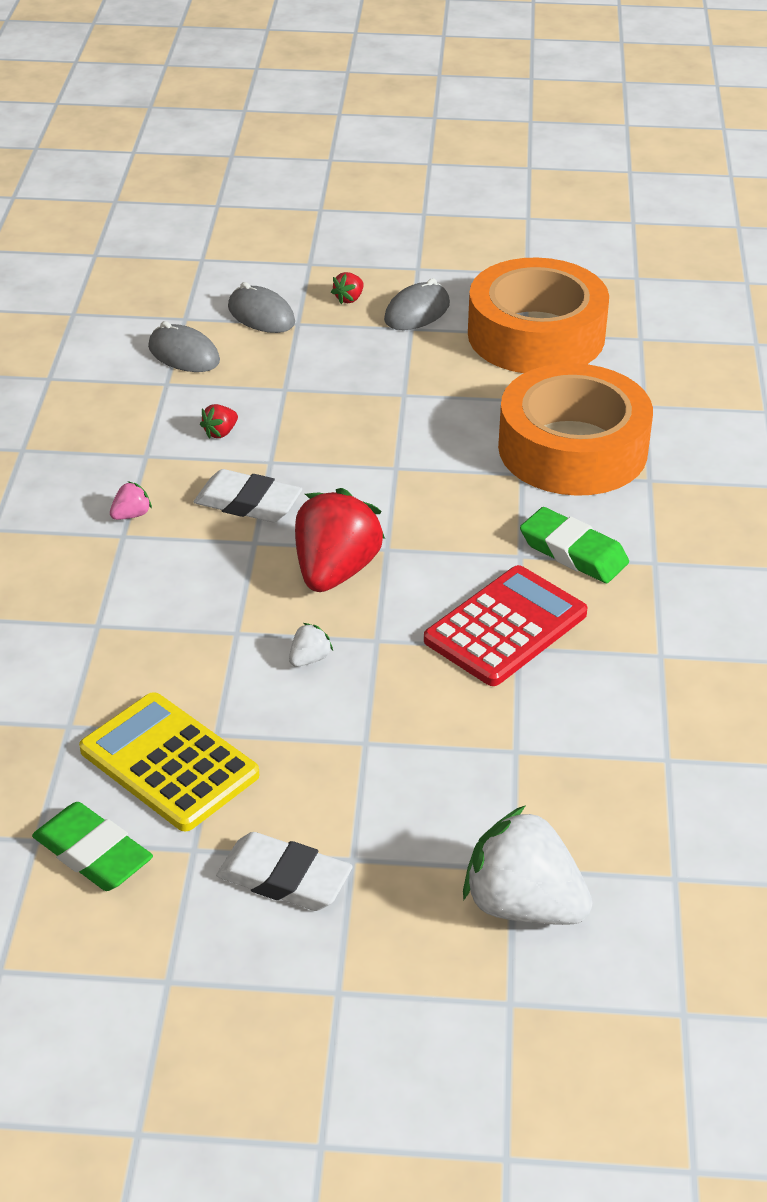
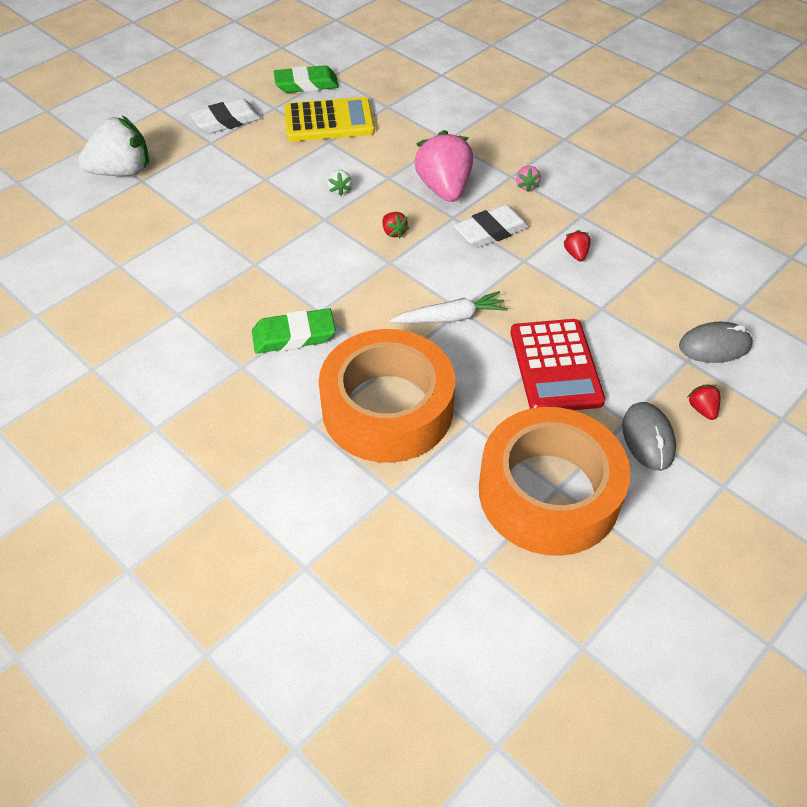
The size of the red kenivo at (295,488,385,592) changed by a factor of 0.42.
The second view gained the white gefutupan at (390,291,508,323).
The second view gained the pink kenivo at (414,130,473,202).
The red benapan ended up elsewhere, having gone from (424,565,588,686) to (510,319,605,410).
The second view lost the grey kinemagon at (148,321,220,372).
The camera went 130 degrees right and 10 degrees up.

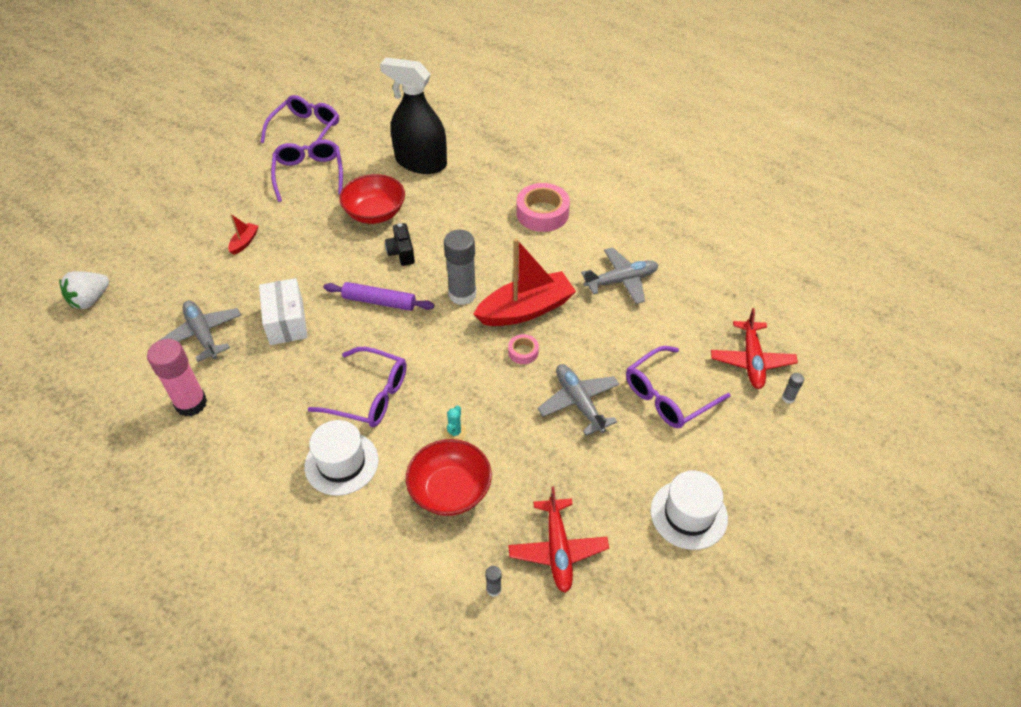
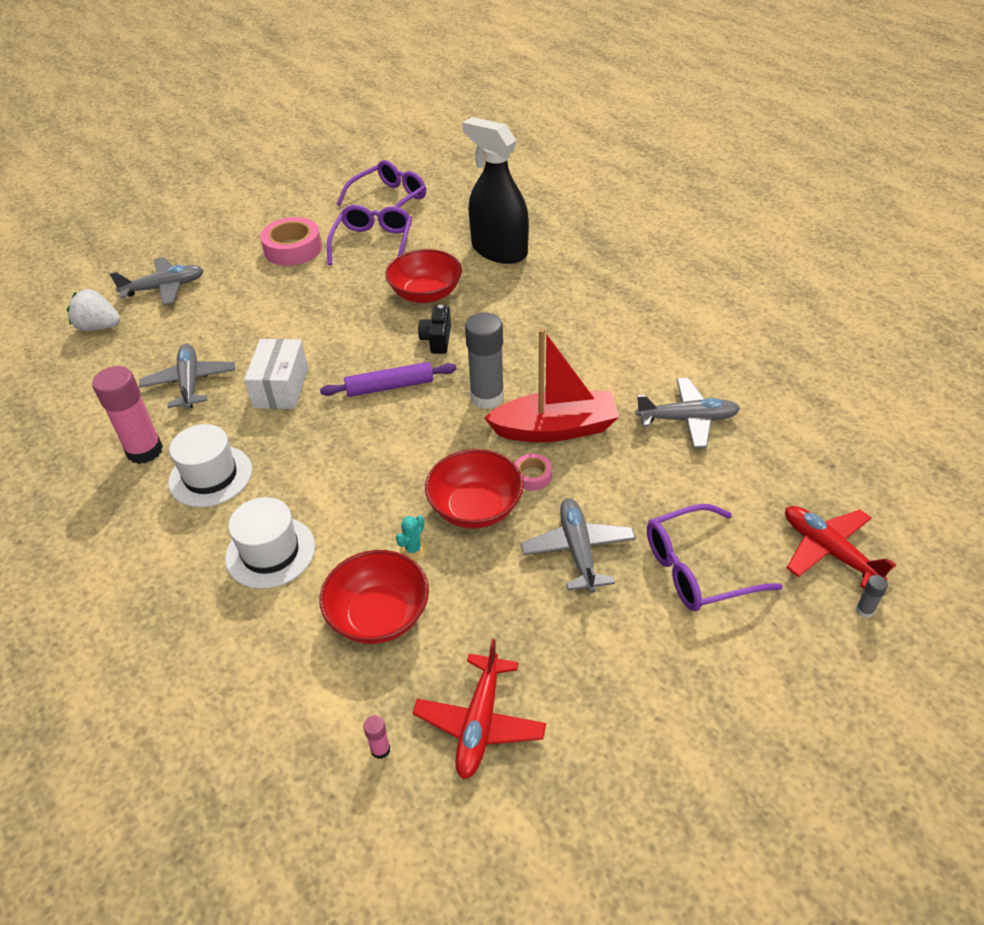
The white kenivo at (59,271,109,309) ended up facing another way, 45 degrees clockwise from before.
The second view gained the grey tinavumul at (110,257,204,305).
The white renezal ended up elsewhere, having gone from (651,471,728,550) to (168,424,252,507).
The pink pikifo ended up elsewhere, having gone from (516,183,570,232) to (260,217,322,266).
The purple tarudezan at (323,282,434,311) ended up facing another way, 45 degrees counterclockwise from before.
What was the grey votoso at (485,566,502,597) turned into the pink votoso at (363,715,390,759).
The second view gained the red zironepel at (425,449,524,529).
The red tinavumul at (711,308,798,389) ended up facing another way, 120 degrees clockwise from before.
The second view lost the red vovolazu at (228,214,259,255).
The second view lost the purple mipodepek at (308,347,407,427).
The camera went 20 degrees right and 5 degrees down.

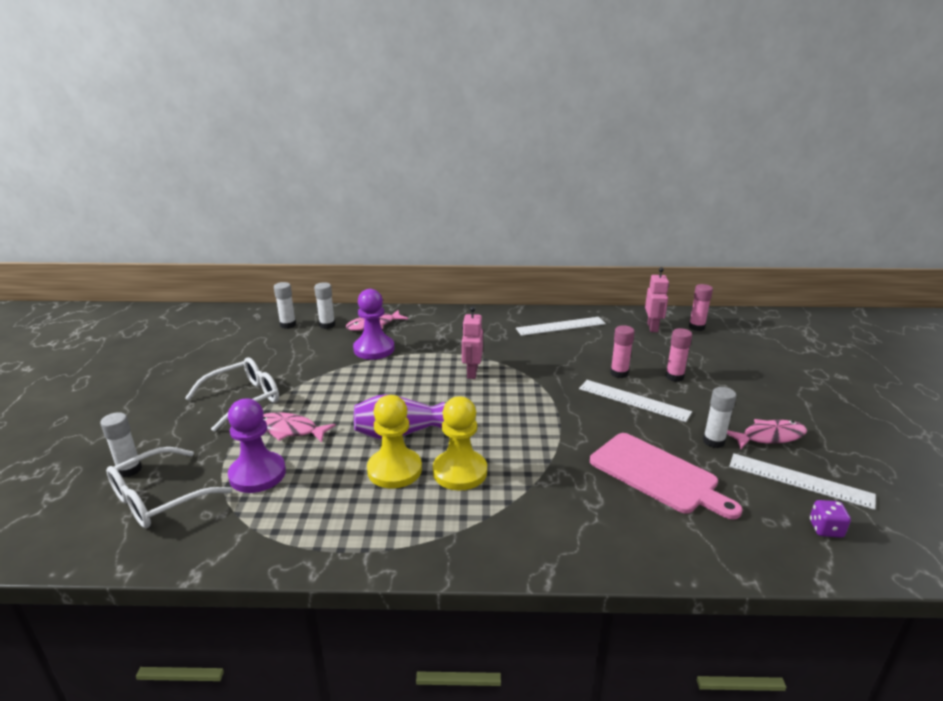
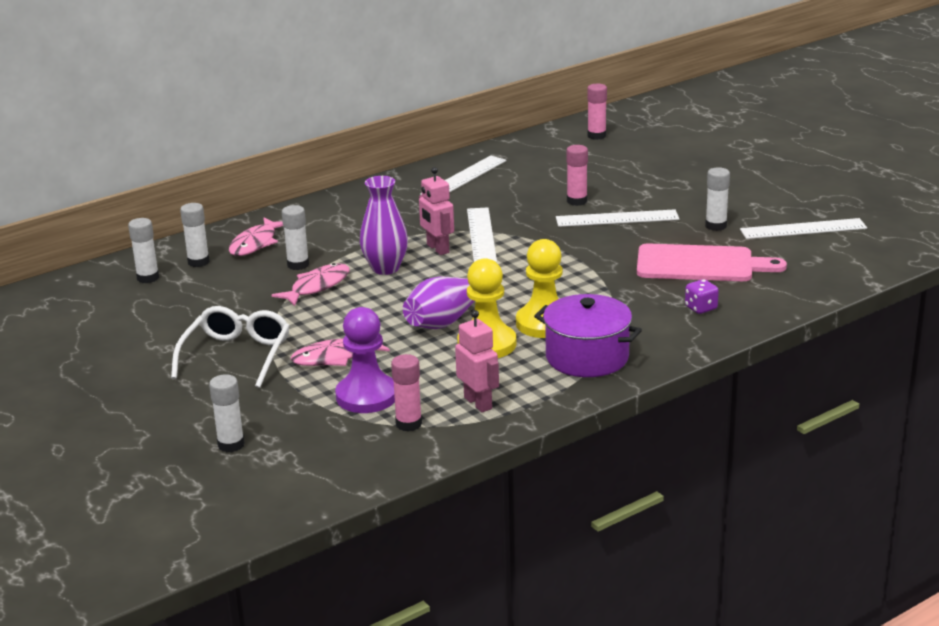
The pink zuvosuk ended up elsewhere, having gone from (727,419,807,449) to (272,263,350,306).
Where the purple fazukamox stood at (353,289,395,360), the white votoso came to stand at (282,205,309,270).
The second view gained the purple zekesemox at (360,176,408,275).
The pink votoso ended up elsewhere, having gone from (665,328,692,382) to (391,354,422,432).
The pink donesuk ended up elsewhere, having gone from (645,267,669,332) to (455,310,499,412).
The second view gained the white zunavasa at (467,207,497,263).
The second view gained the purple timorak at (534,294,642,377).
The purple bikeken ended up elsewhere, having gone from (810,500,851,538) to (685,279,719,314).
The second view lost the white mipodepek at (106,447,232,528).
The camera went 35 degrees left and 0 degrees up.

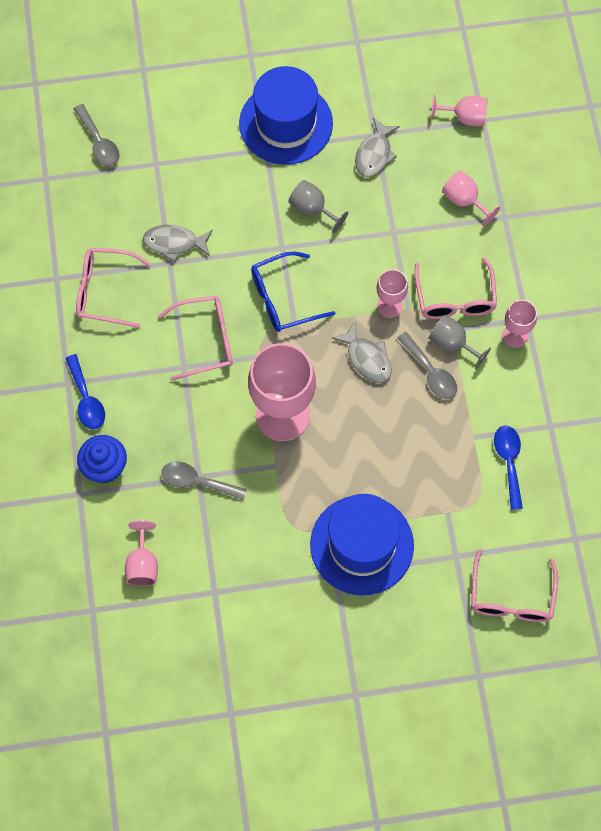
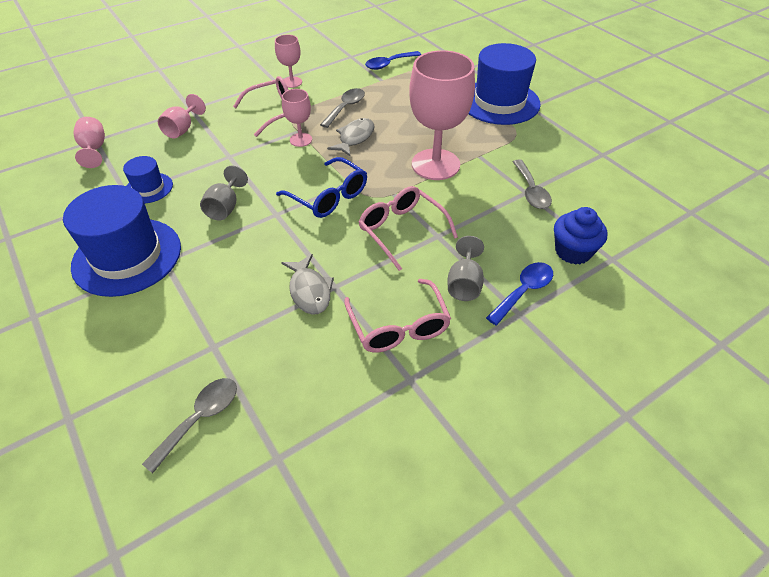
Where the grey zuvosuk stood at (355,118,400,177), the blue renezal came to stand at (123,156,173,203).
The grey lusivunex ended up elsewhere, having gone from (429,315,491,369) to (447,236,484,301).
The second view lost the pink lusivunex at (125,520,158,586).
The second view lost the pink mipodepek at (471,548,558,622).
The camera went 115 degrees left and 20 degrees down.

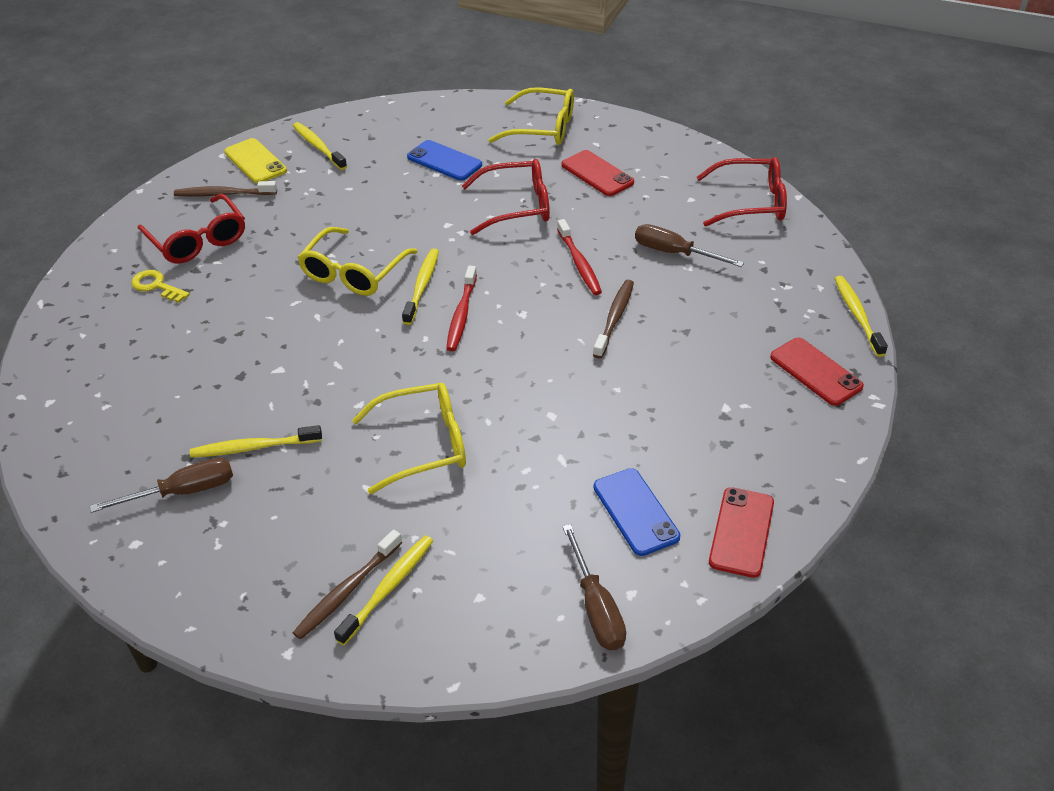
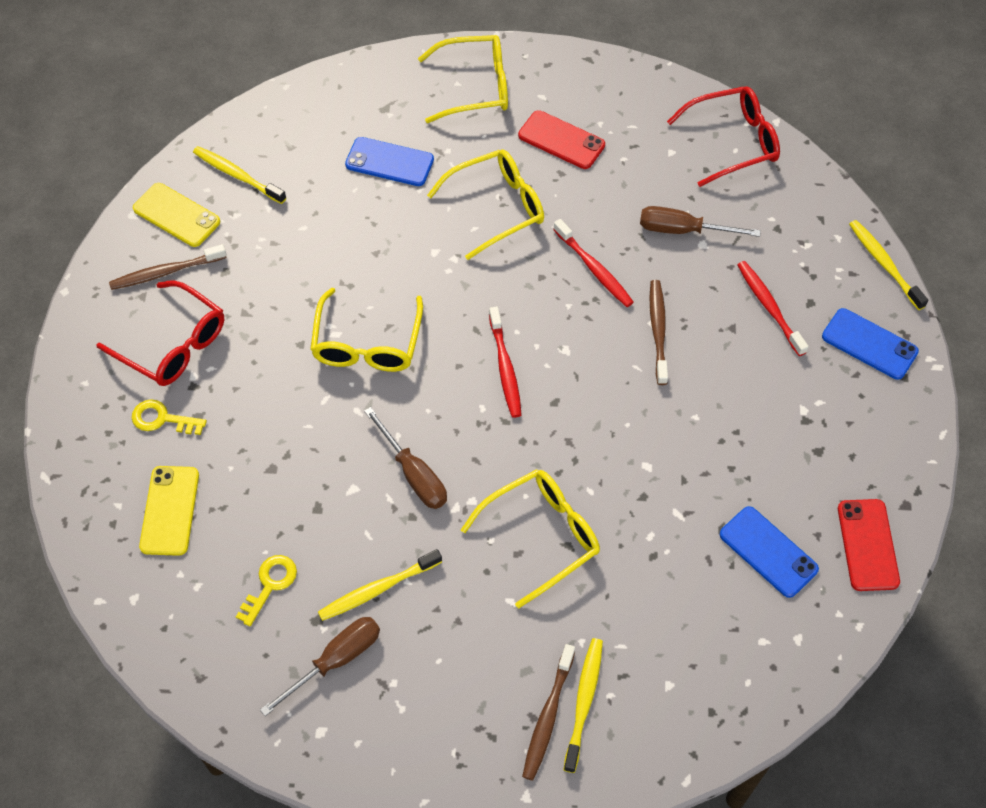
The second view gained the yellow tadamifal at (139,466,199,556).
The second view gained the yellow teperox at (236,555,297,627).
The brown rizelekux ended up elsewhere, having gone from (562,524,626,650) to (364,407,447,509).
What was the red mipodepek at (462,159,550,235) turned into the yellow mipodepek at (427,149,544,260).
The second view gained the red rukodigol at (737,261,809,356).
What was the red tadamifal at (770,338,864,406) turned into the blue tadamifal at (822,308,919,380).
The second view lost the yellow rukodigol at (402,249,439,325).
The camera went 20 degrees left and 15 degrees up.

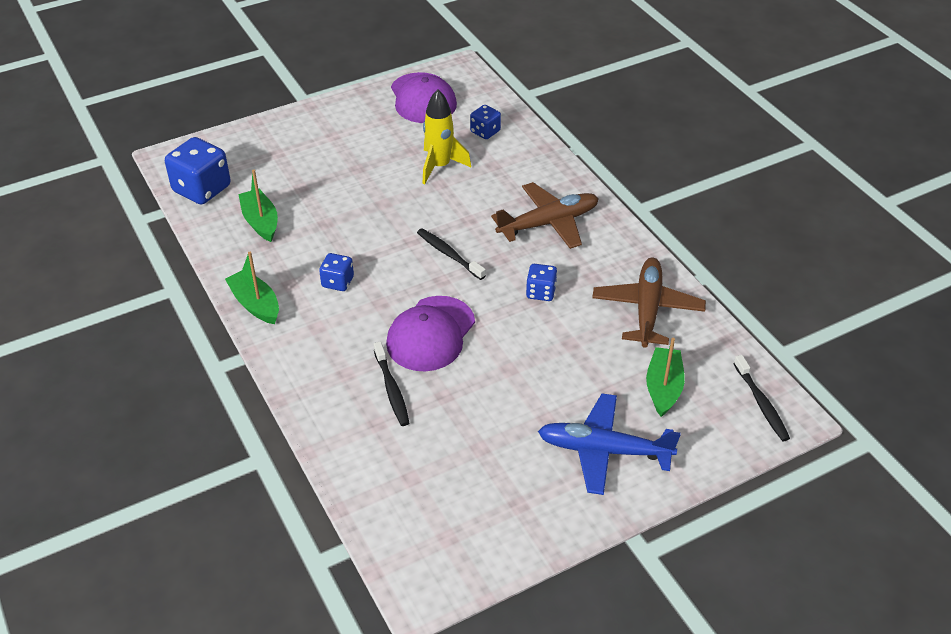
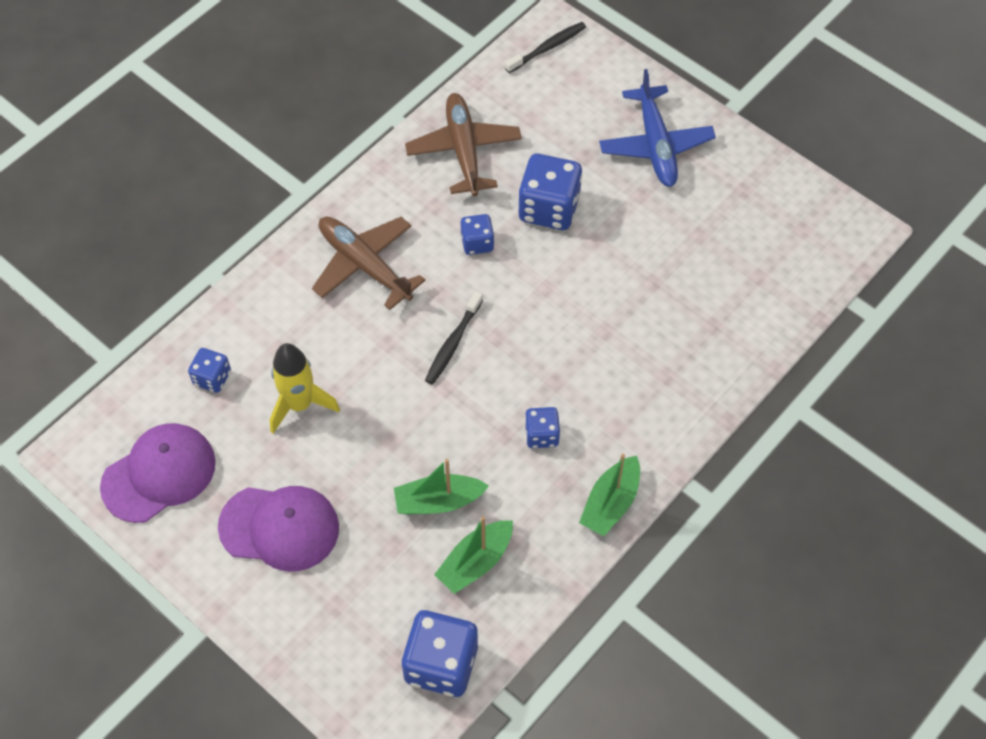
The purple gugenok ended up elsewhere, having gone from (386,296,475,371) to (218,486,339,571).
The green vovolazu ended up elsewhere, having gone from (646,338,685,417) to (394,459,489,514).
The brown tinavumul at (592,258,706,348) ended up facing another way, 90 degrees clockwise from before.
The second view gained the blue bikeken at (518,154,582,230).
The second view lost the black rukodigol at (374,341,409,426).
The camera went 110 degrees left and 15 degrees up.

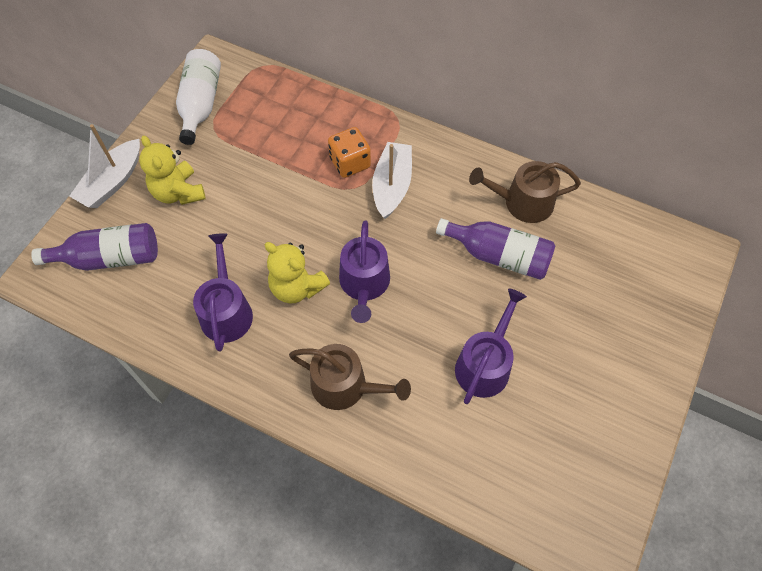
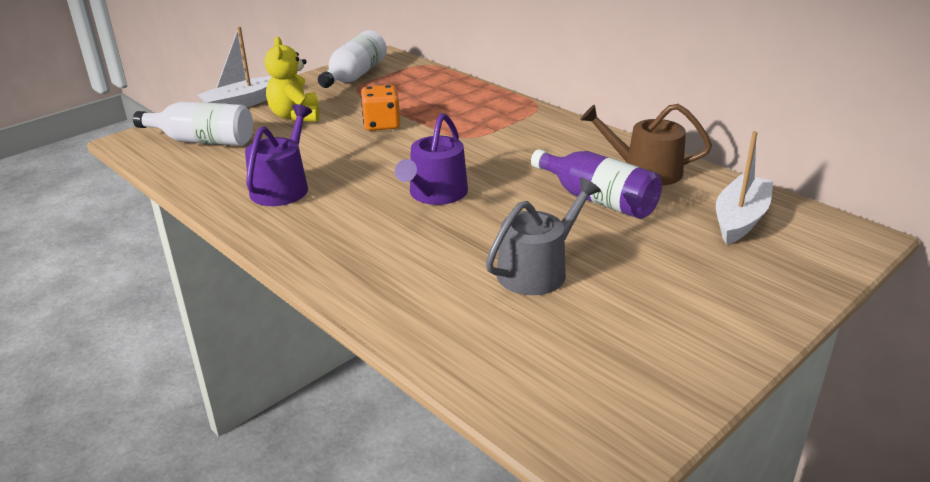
What was the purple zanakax at (31,223,158,271) turned into the white zanakax at (133,102,253,146).
The orange bikeken ended up elsewhere, having gone from (328,127,371,178) to (361,85,400,131).
What was the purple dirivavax at (455,289,527,404) turned into the grey dirivavax at (486,178,601,295).
The white vovolazu ended up elsewhere, having gone from (372,142,412,219) to (716,131,773,245).
The second view lost the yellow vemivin at (265,242,330,304).
The second view lost the brown dirivavax at (289,344,411,410).
The camera went 20 degrees right and 30 degrees down.

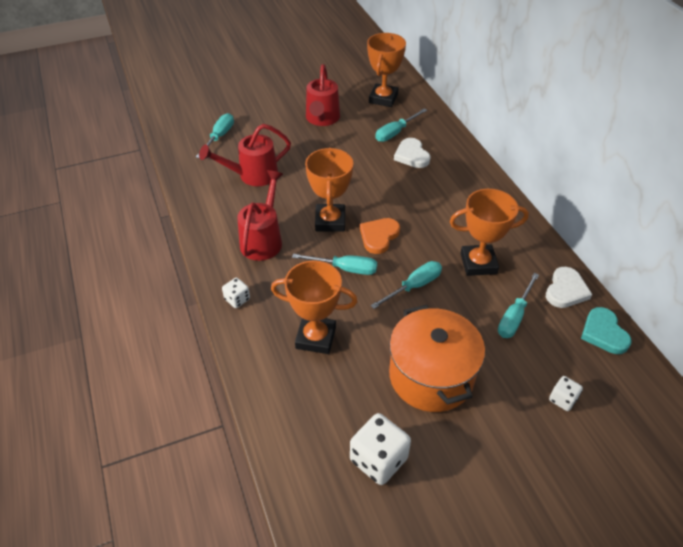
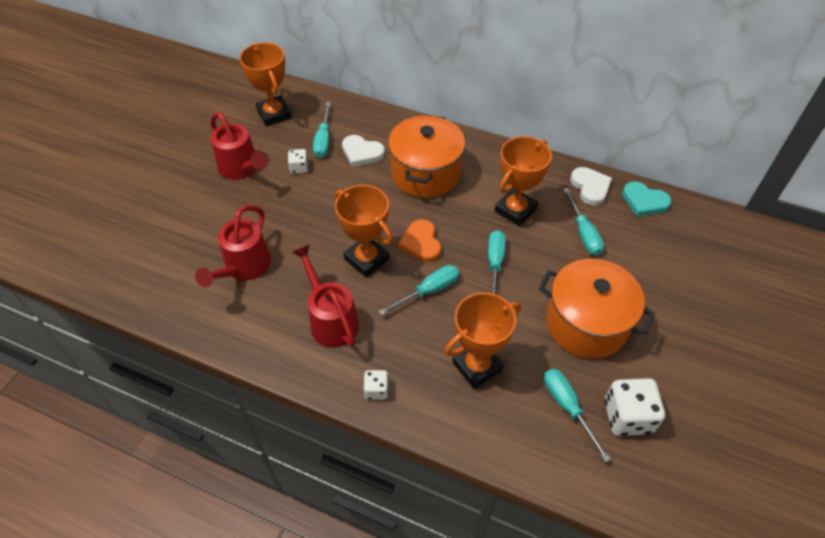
The white bikeken ended up elsewhere, having gone from (549,376,583,411) to (288,149,308,174).
The second view gained the orange timorak at (388,115,465,198).
The turquoise rizelekux ended up elsewhere, having gone from (196,113,234,158) to (544,369,611,462).
The camera went 45 degrees left and 5 degrees up.

